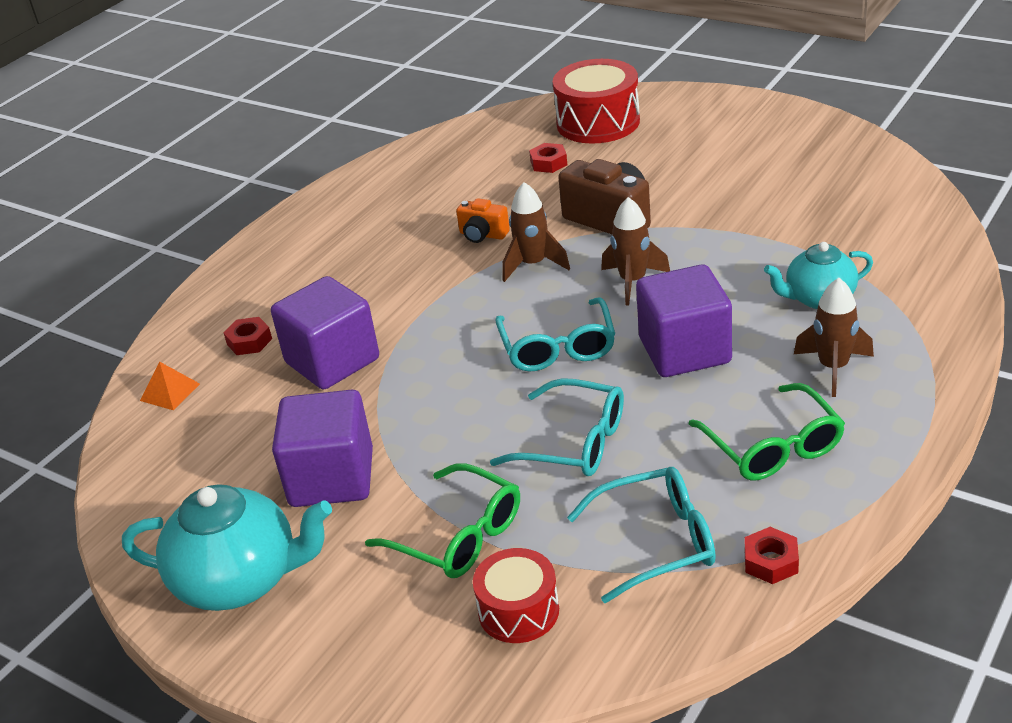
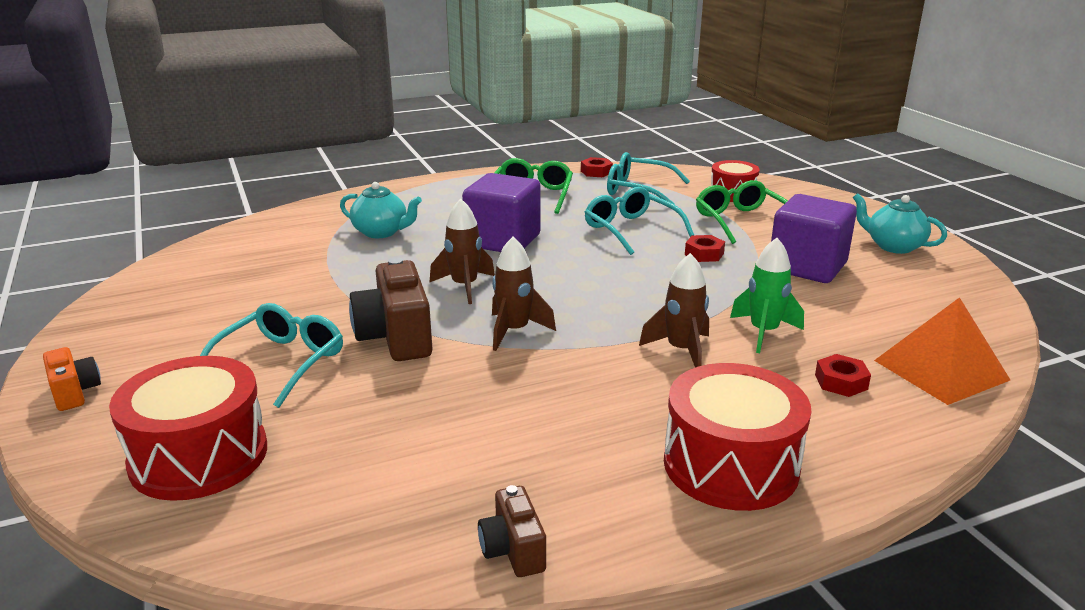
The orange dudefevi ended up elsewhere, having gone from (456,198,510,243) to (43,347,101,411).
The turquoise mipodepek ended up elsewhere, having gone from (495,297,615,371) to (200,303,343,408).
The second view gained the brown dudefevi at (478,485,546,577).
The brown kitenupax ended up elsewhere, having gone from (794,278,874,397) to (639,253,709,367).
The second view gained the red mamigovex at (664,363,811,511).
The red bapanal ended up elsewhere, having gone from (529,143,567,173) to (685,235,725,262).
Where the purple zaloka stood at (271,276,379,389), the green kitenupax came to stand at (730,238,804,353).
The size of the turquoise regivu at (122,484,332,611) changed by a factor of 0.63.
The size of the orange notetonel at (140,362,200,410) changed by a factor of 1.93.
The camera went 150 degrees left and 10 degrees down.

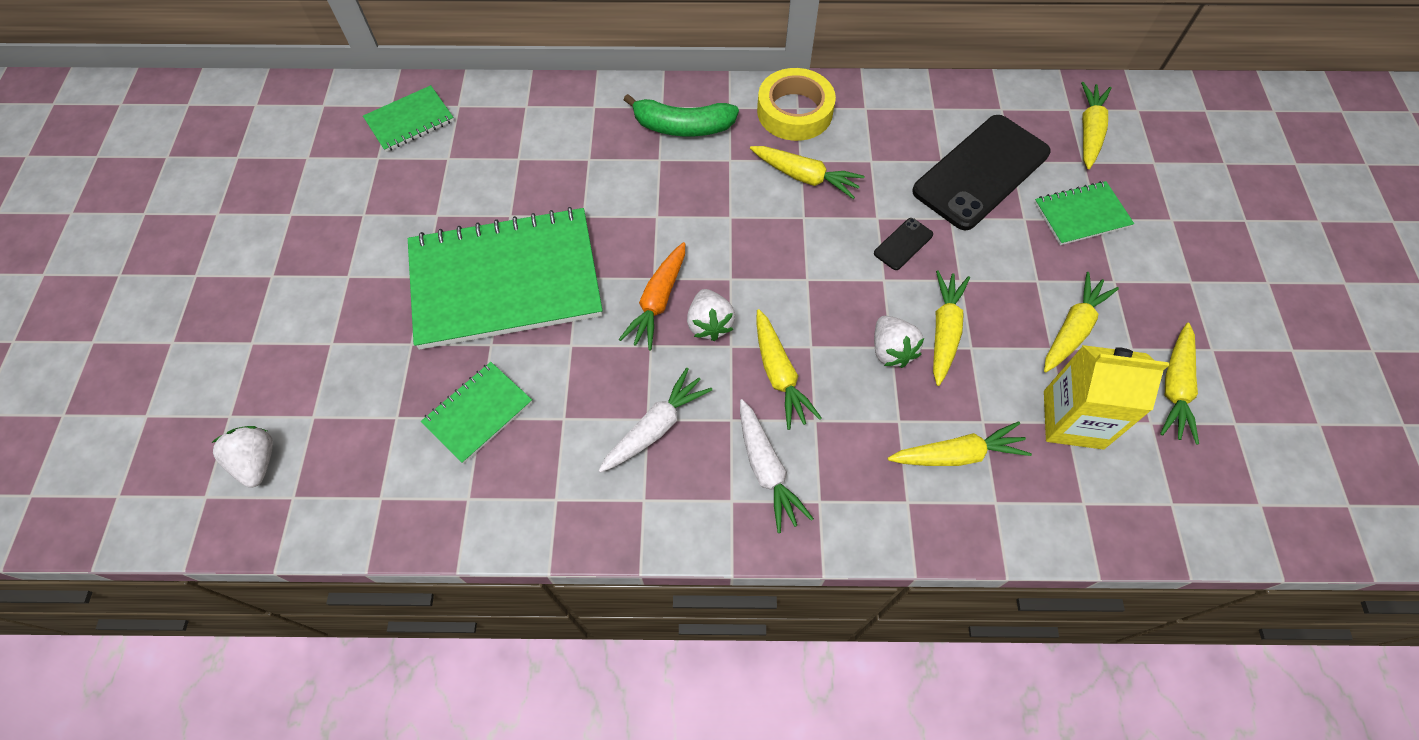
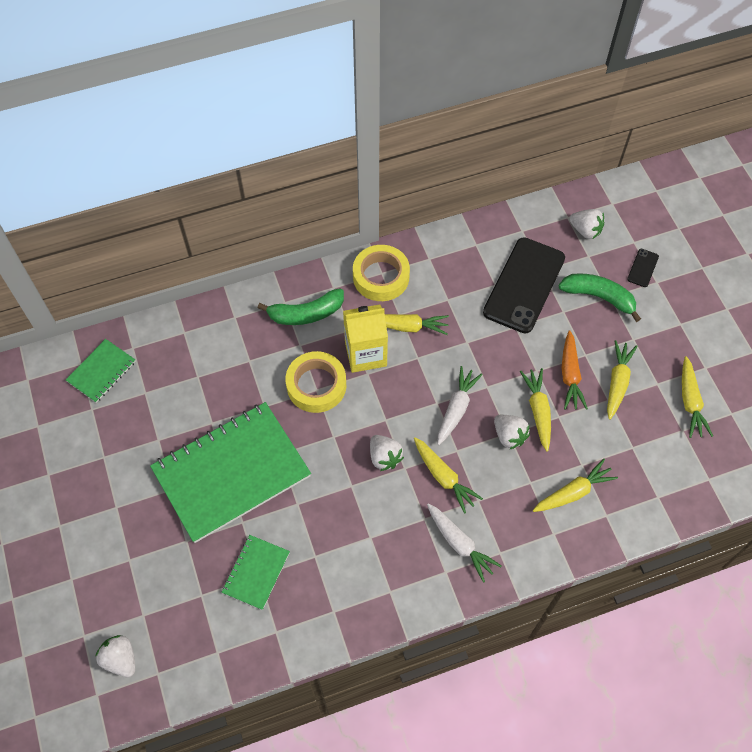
The second view gained the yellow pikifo at (286,351,346,413).
The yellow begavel ended up elsewhere, having gone from (1044,345,1169,450) to (343,304,388,373).
The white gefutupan ended up elsewhere, having gone from (598,368,712,473) to (437,366,483,445).
Where the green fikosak stood at (1034,181,1134,245), the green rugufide came to stand at (559,273,641,322).
The orange gefutupan ended up elsewhere, having gone from (619,242,685,350) to (562,330,588,410).
Where the yellow gefutupan stood at (1081,82,1111,169), the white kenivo came to stand at (569,209,604,239).
The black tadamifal ended up elsewhere, having gone from (874,218,933,270) to (627,249,659,287).
The camera went 20 degrees left and 0 degrees up.

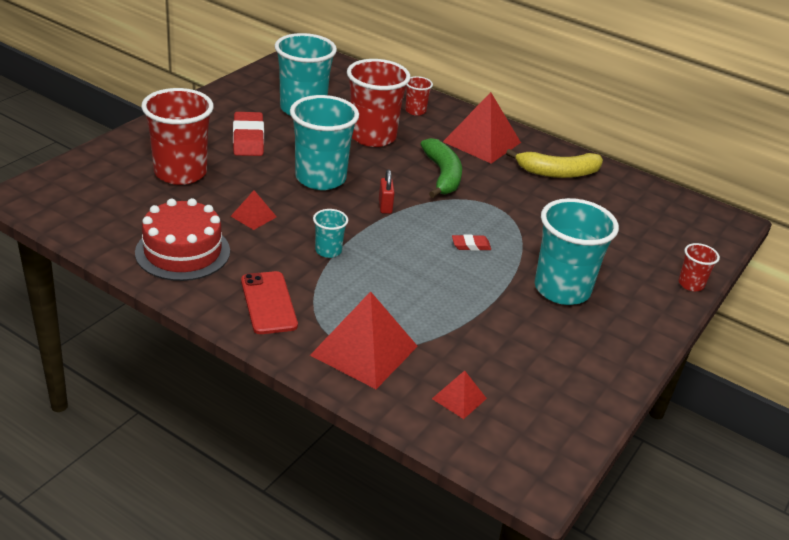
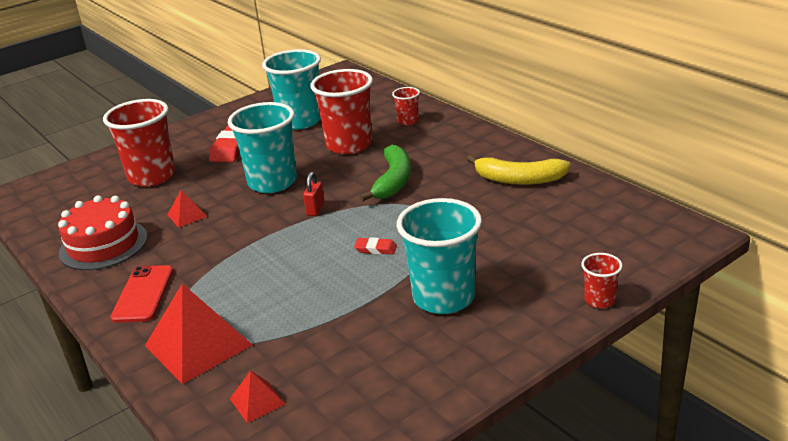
The second view lost the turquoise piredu at (313,209,348,258).
The second view lost the red notetonel at (443,92,521,163).
The camera went 25 degrees right and 5 degrees down.

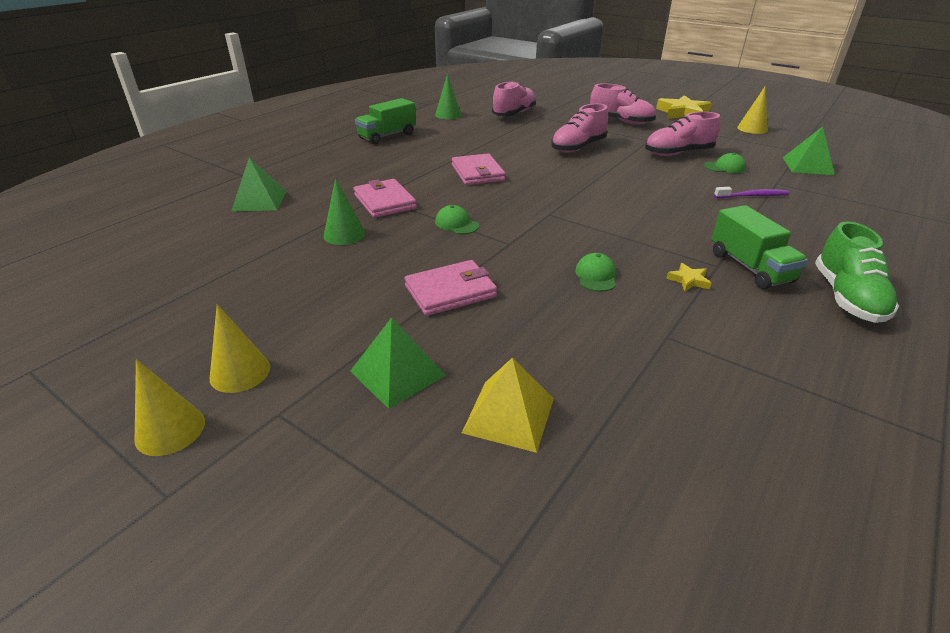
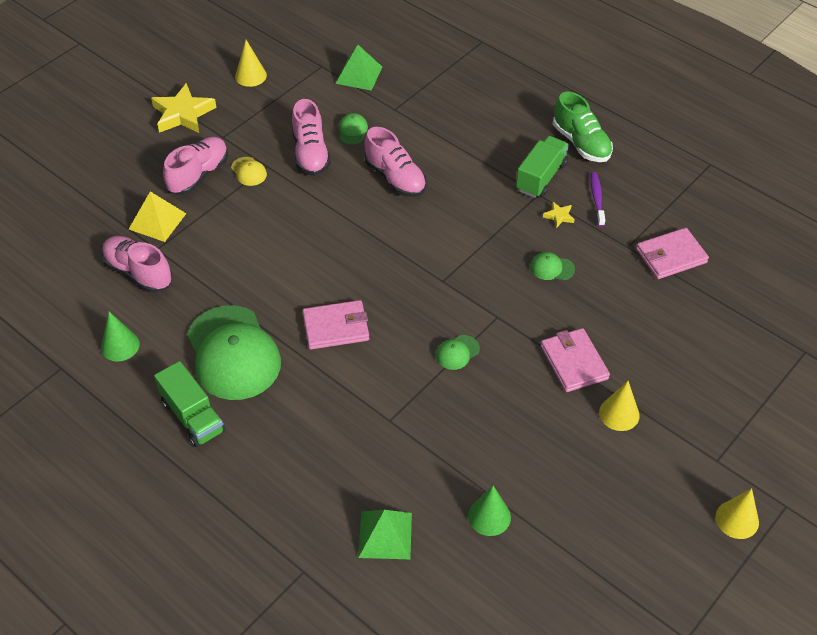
The yellow notetonel ended up elsewhere, having gone from (462,358,554,453) to (129,192,187,242).
The second view gained the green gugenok at (187,305,281,400).
The second view gained the yellow gugenok at (231,157,267,186).
The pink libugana ended up elsewhere, having gone from (551,103,608,153) to (365,127,426,197).
The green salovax ended up elsewhere, having gone from (324,178,365,245) to (468,486,511,536).
The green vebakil at (711,205,808,289) ended up facing another way, 45 degrees counterclockwise from before.
The green libugana at (815,221,899,323) ended up facing another way, 45 degrees clockwise from before.
The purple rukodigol ended up elsewhere, having gone from (714,187,789,198) to (590,172,605,227).
The yellow salovax ended up elsewhere, having gone from (210,304,270,393) to (599,381,640,431).
The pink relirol ended up elsewhere, having gone from (354,179,417,218) to (636,228,709,279).
The second view lost the green notetonel at (350,317,446,409).
The camera went 85 degrees left and 15 degrees up.

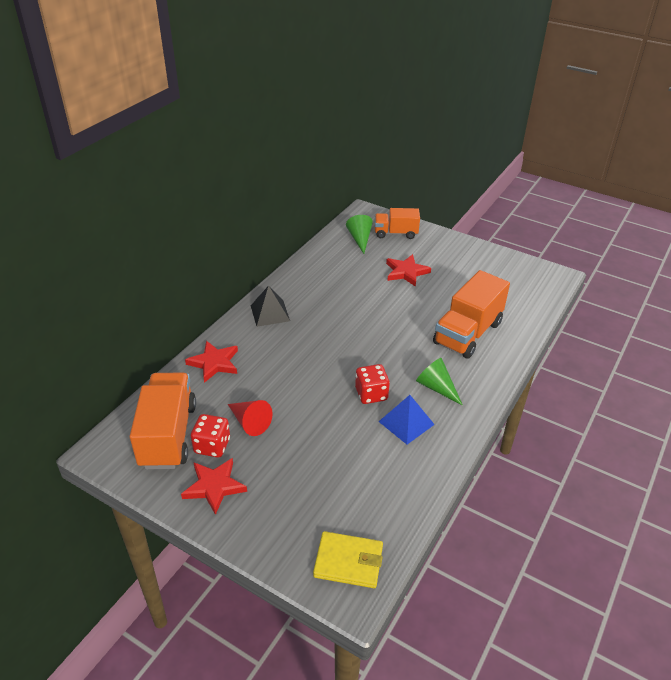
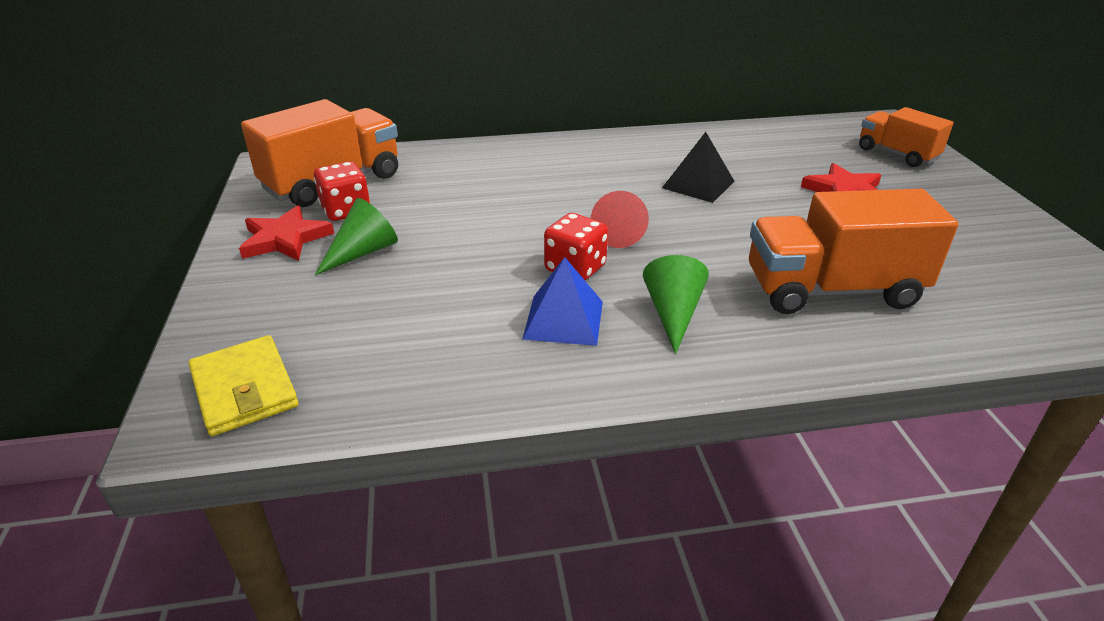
The green salovax ended up elsewhere, having gone from (346,215,373,254) to (315,198,398,275).
The red salovax ended up elsewhere, having gone from (228,400,273,436) to (591,191,649,248).
The black notetonel ended up elsewhere, having gone from (251,285,290,327) to (662,132,735,203).
The second view lost the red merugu at (185,341,238,383).
The camera went 50 degrees right and 5 degrees down.

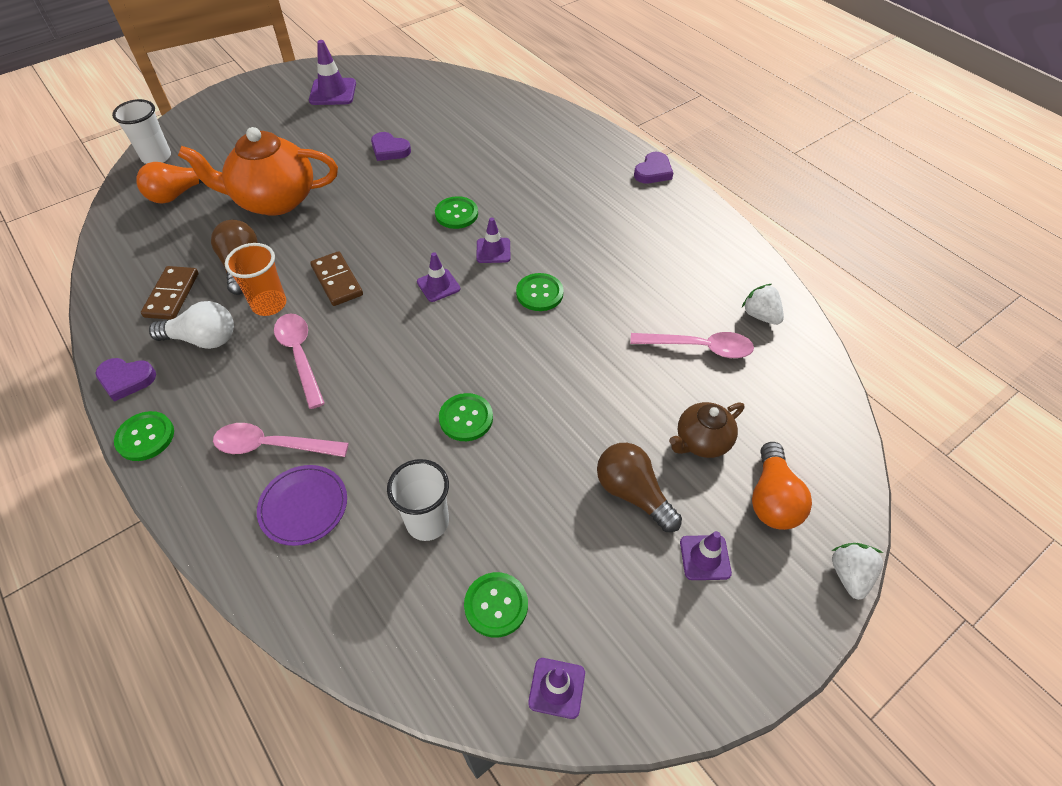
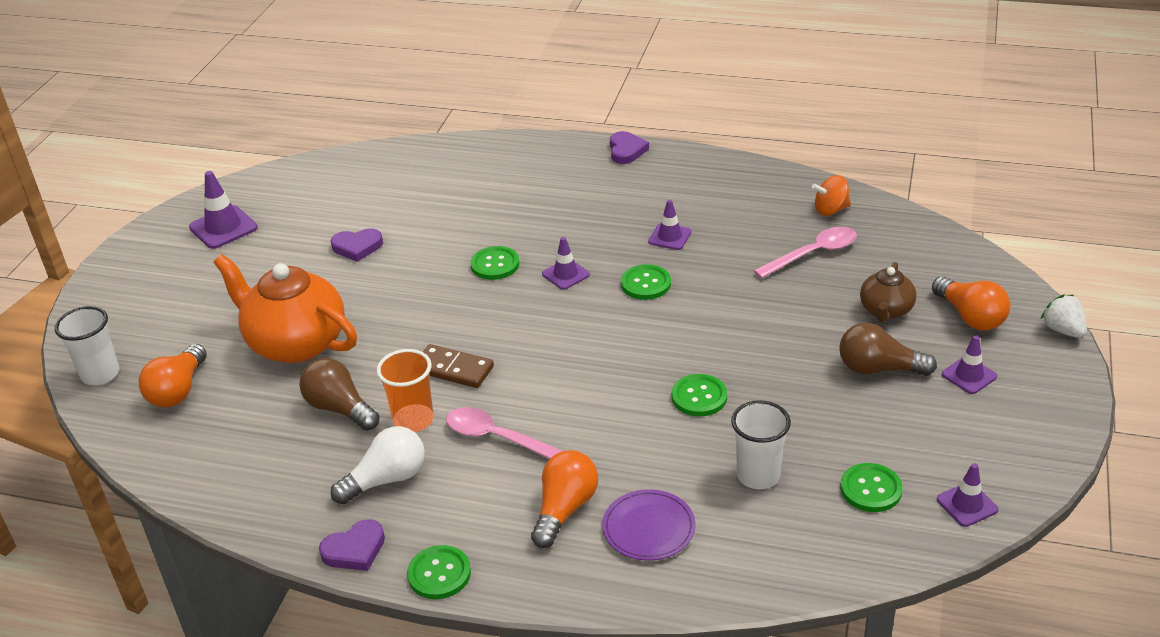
The orange regivu at (178,127,338,216) ended up facing another way, 75 degrees clockwise from before.
Where the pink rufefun stood at (213,423,349,457), the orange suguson came to stand at (531,450,598,548).
The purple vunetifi ended up elsewhere, having gone from (417,252,460,302) to (648,200,691,250).
Where the white kenivo stood at (742,284,784,325), the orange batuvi came to stand at (812,175,851,216).
The second view lost the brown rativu at (141,266,199,320).
The camera went 35 degrees left and 15 degrees down.

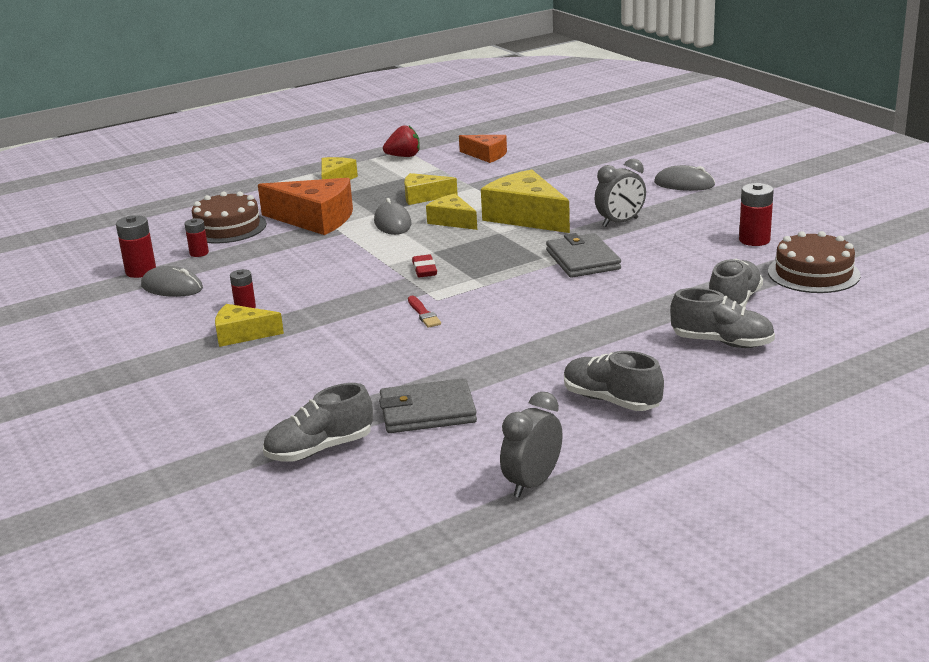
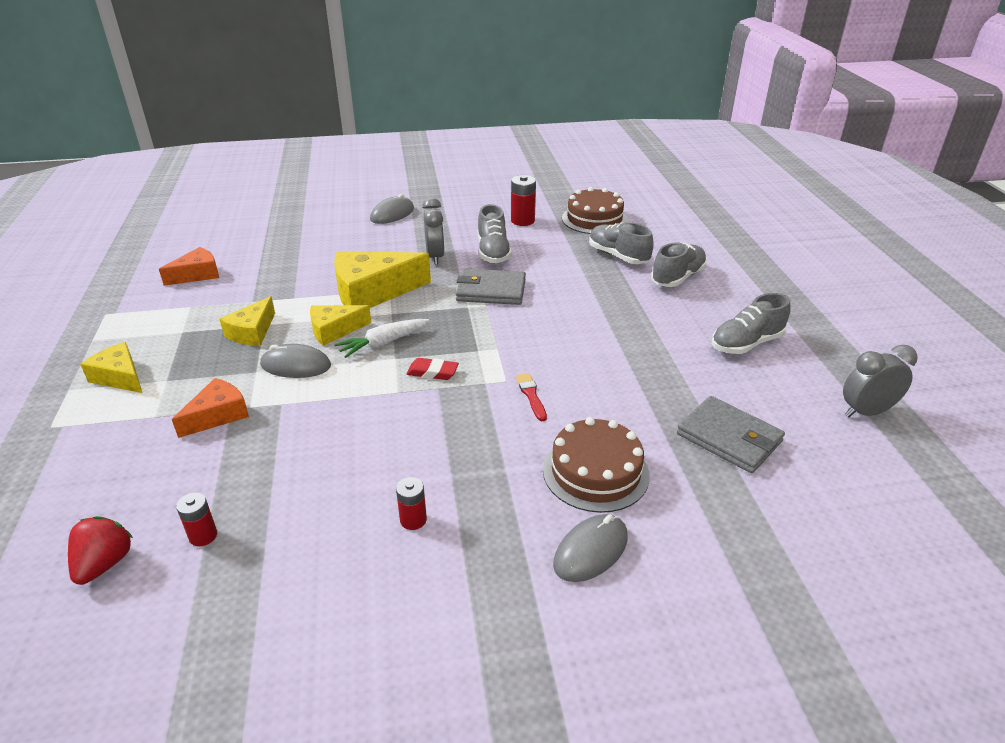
The red kenivo ended up elsewhere, having gone from (383,126,420,157) to (68,516,133,585).
The size of the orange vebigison at (258,178,353,235) changed by a factor of 0.58.
The second view gained the white gefutupan at (334,319,429,358).
The grey libugana ended up elsewhere, having gone from (263,383,373,462) to (478,204,512,263).
The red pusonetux at (408,296,441,328) ended up facing another way, 105 degrees counterclockwise from before.
The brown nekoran ended up elsewhere, having gone from (192,191,267,243) to (543,417,650,513).
The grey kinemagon ended up elsewhere, having gone from (141,266,203,297) to (553,514,628,582).
The grey relirol at (379,378,477,433) ended up facing another way, 60 degrees counterclockwise from before.
The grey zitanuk at (500,392,563,498) ended up facing another way, 105 degrees clockwise from before.
The second view lost the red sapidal at (116,215,156,278).
The second view lost the yellow vebigison at (215,304,284,347).
The camera went 70 degrees left and 10 degrees up.

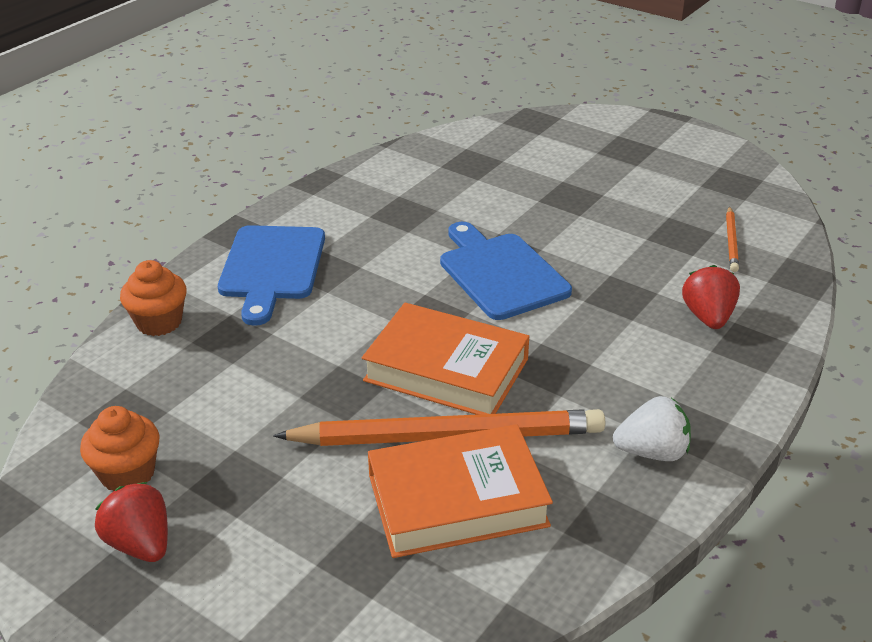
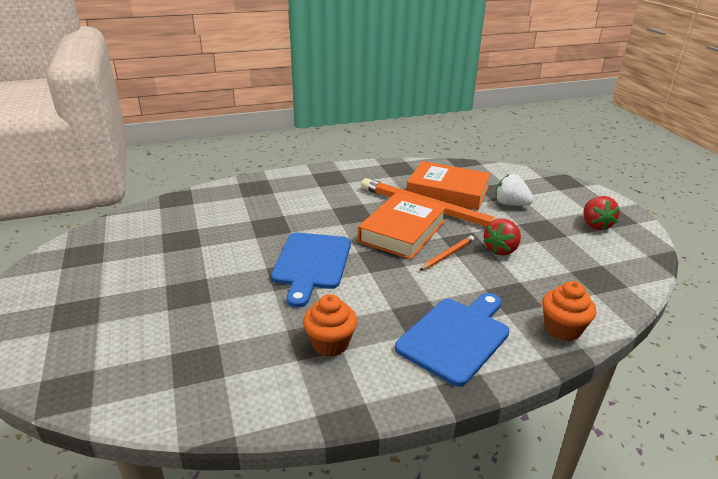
The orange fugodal ended up elsewhere, having gone from (80,406,160,492) to (303,294,357,357).
The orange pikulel at (362,303,529,415) ended up facing another way, 60 degrees clockwise from before.
The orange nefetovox ended up elsewhere, having gone from (726,206,739,272) to (420,236,474,270).
The red kenivo ended up elsewhere, having gone from (682,265,740,329) to (483,218,521,255).
The white kenivo ended up elsewhere, having gone from (613,396,691,461) to (495,174,534,206).
The camera went 145 degrees left and 5 degrees down.

